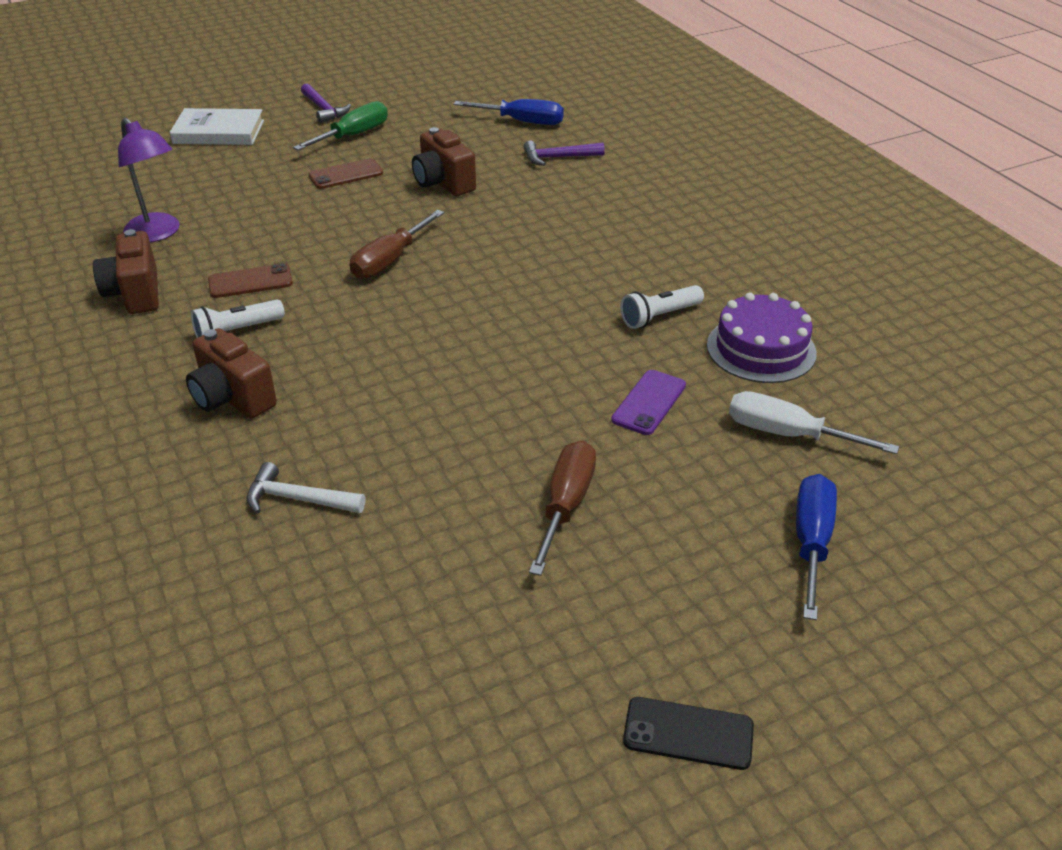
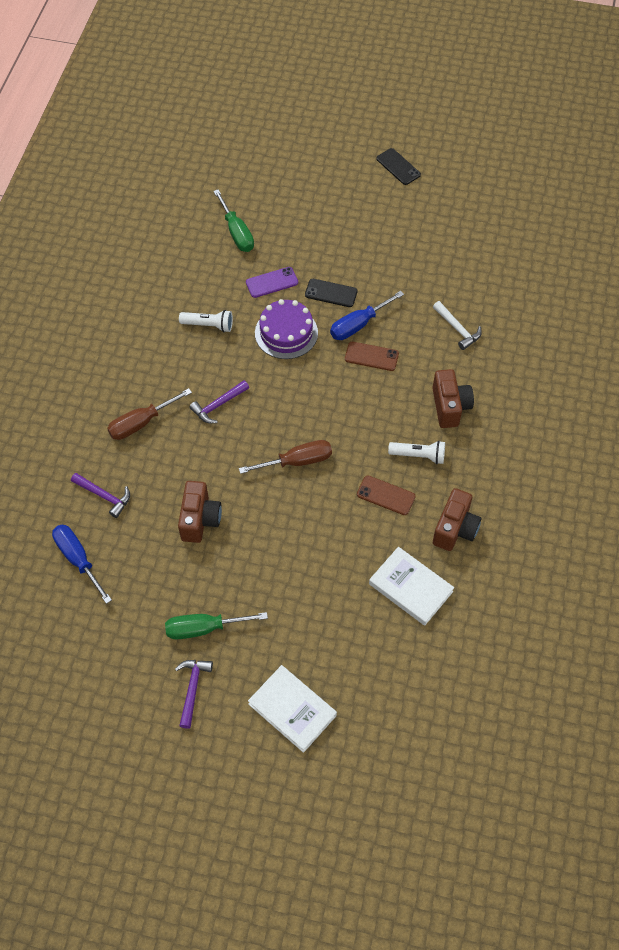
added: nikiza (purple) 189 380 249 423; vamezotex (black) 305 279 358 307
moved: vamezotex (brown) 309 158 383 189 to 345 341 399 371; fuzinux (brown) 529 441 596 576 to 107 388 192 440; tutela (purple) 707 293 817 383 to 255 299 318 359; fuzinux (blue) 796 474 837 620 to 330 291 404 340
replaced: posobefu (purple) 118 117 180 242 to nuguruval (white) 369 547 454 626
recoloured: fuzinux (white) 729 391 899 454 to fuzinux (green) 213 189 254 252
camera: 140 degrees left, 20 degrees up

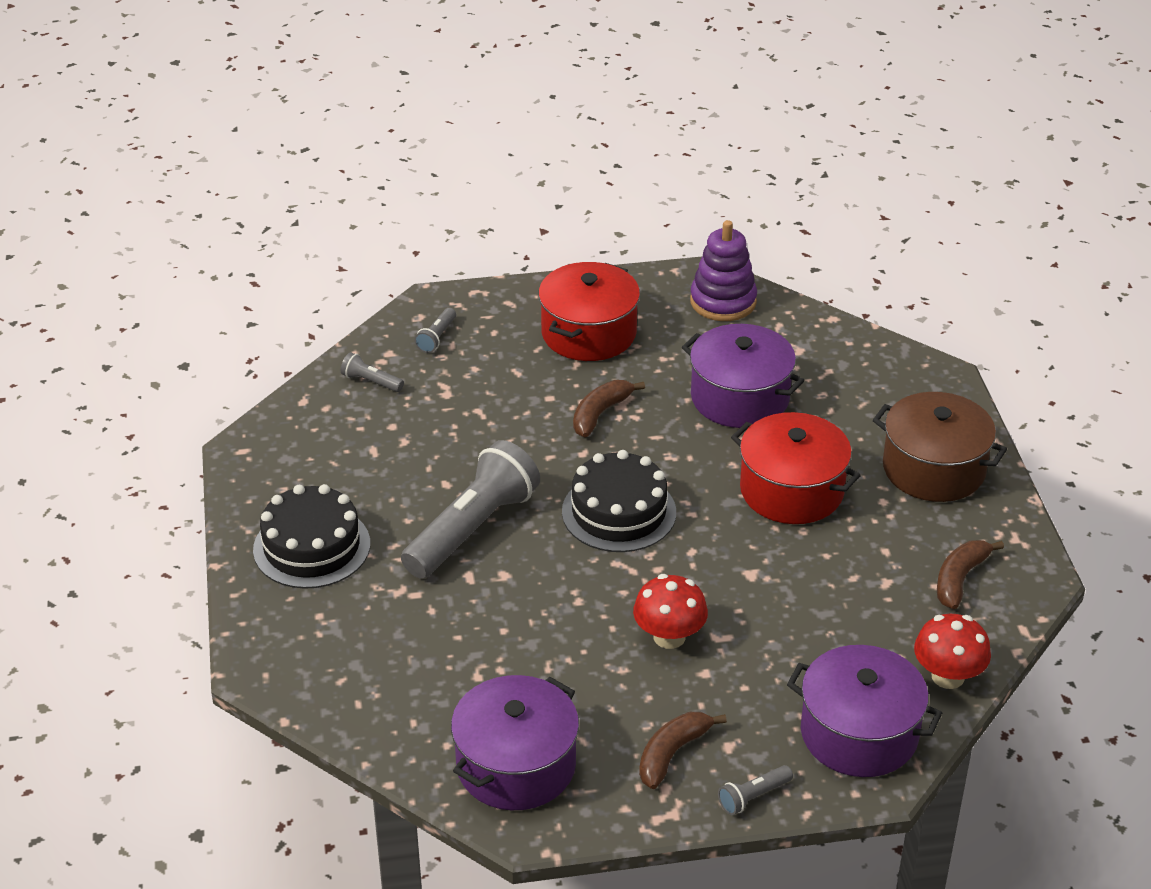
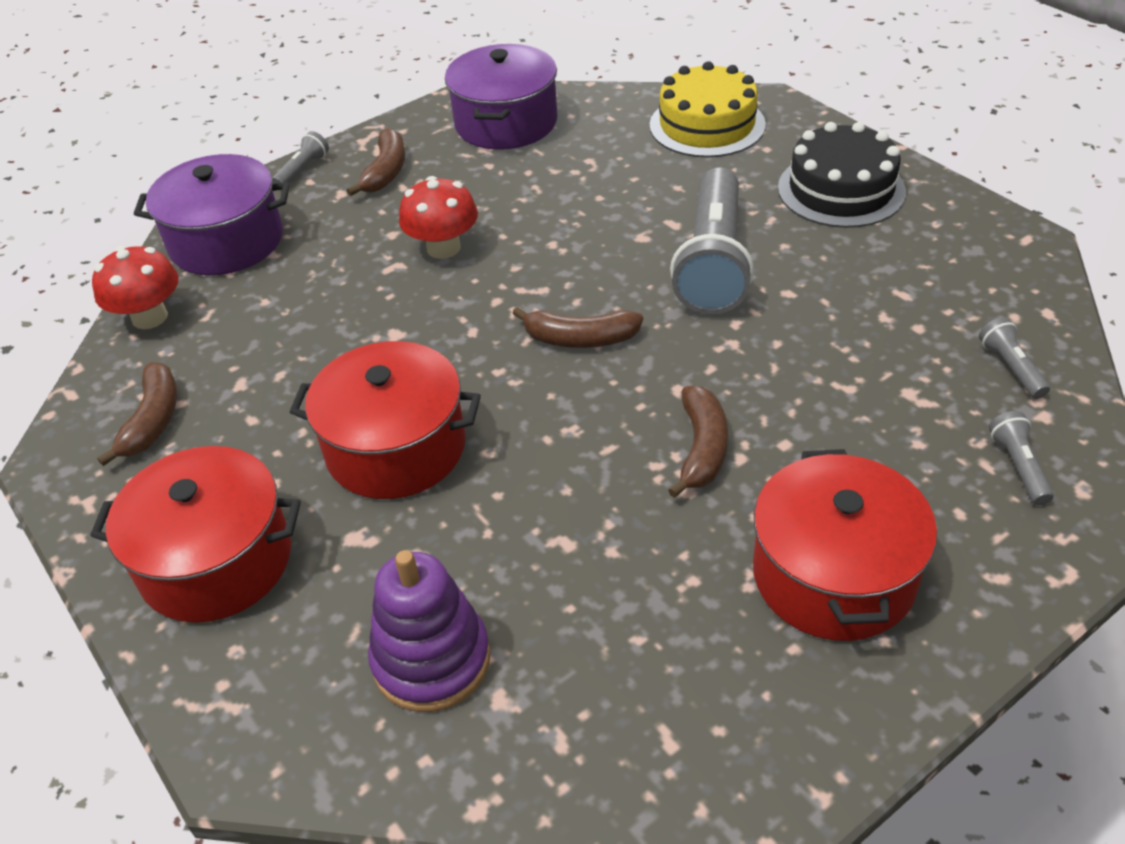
removed: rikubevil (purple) 682 324 804 428
added: tutela (yellow) 650 61 766 157
moved: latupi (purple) 690 220 757 321 to 368 550 490 712
replaced: tutela (black) 562 450 676 552 to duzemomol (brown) 512 307 643 348
recoloured: rikubevil (brown) 873 392 1007 502 to rikubevil (red) 90 446 301 623
turned: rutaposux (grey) 341 352 404 392 = 979 317 1050 399 105 degrees counterclockwise
camera: 155 degrees right, 5 degrees up

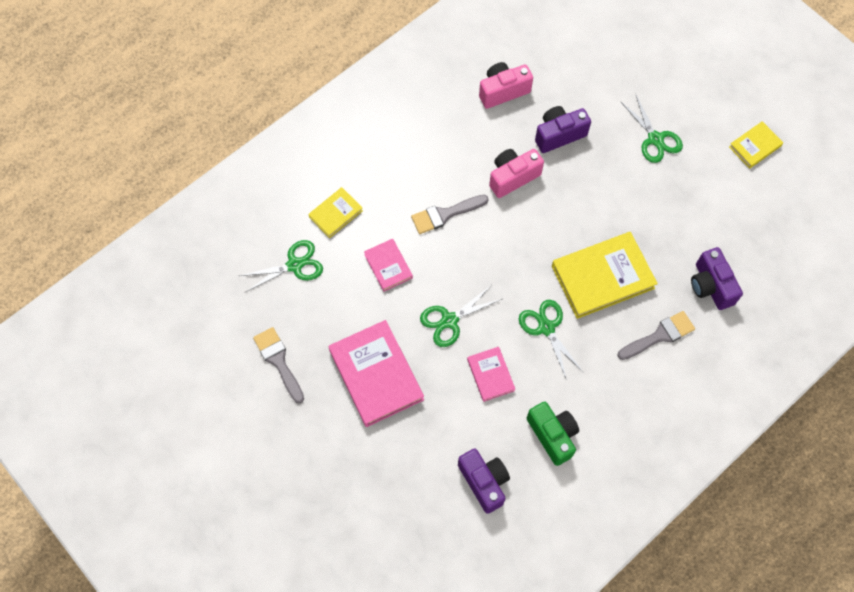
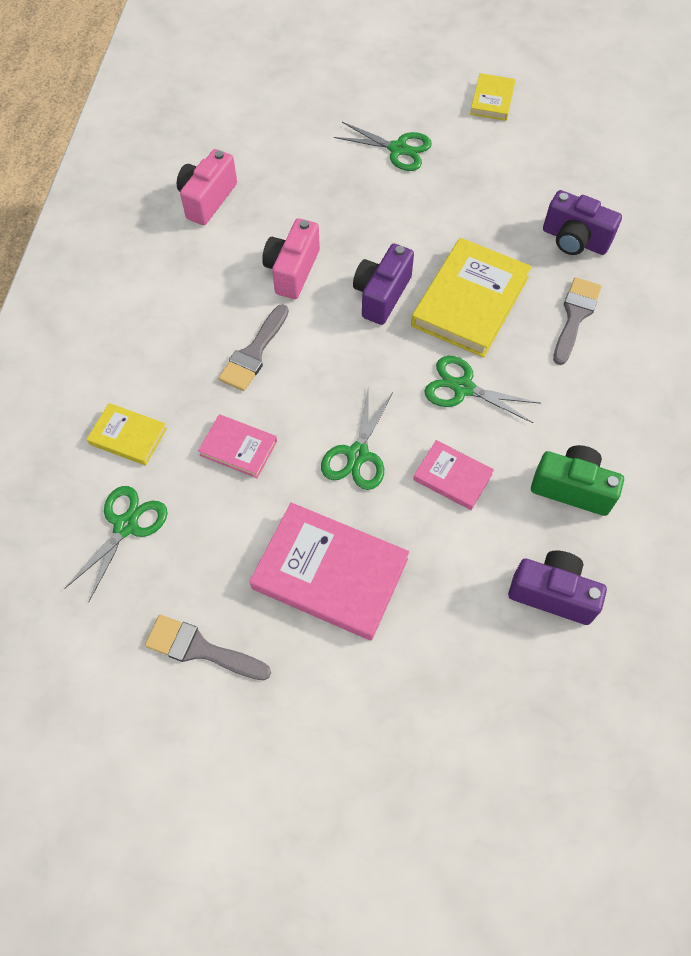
moved: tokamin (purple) 535 106 591 153 to 353 244 414 325
turned: nuguruval (yellow) 308 187 363 238 = 87 403 167 465 75 degrees counterclockwise
camera: 40 degrees left, 5 degrees down

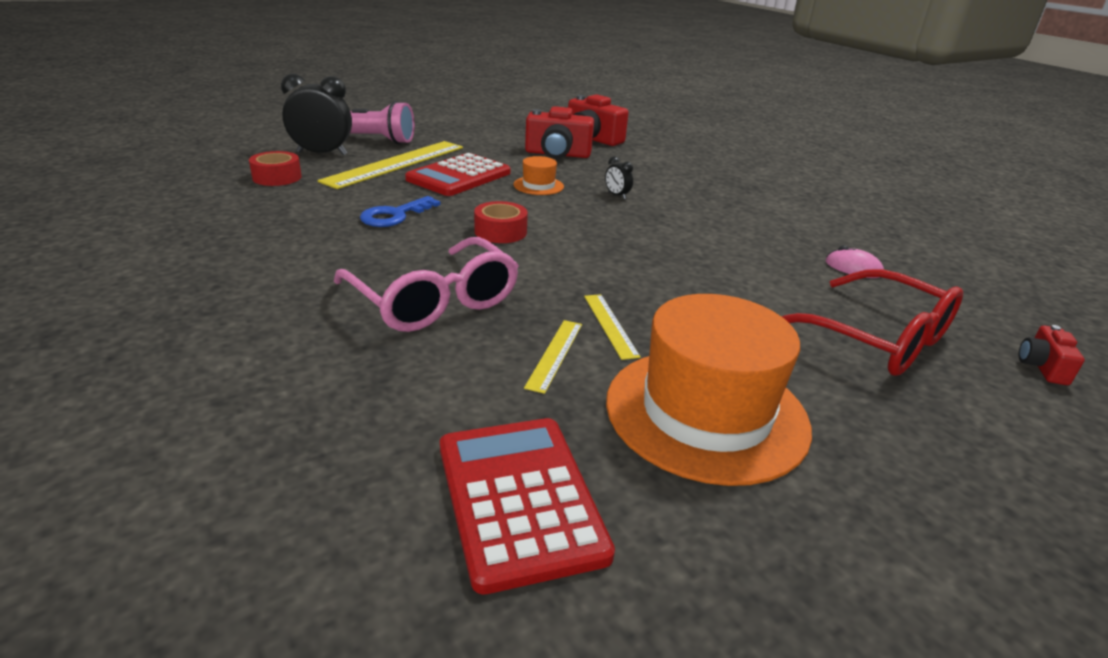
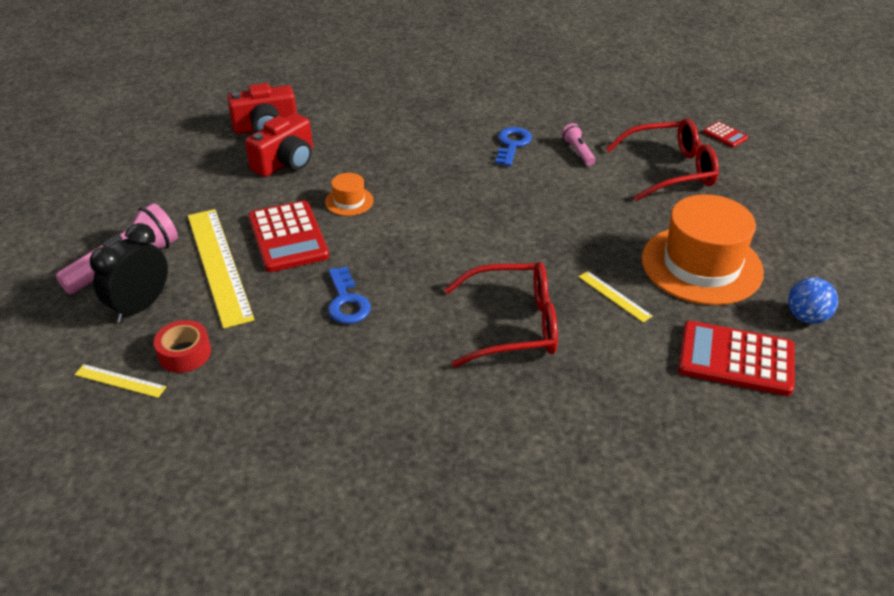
removed: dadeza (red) 474 201 528 243; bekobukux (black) 605 156 633 199; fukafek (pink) 826 246 884 278
added: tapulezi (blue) 495 127 532 166; rutaposux (pink) 561 123 596 166; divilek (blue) 788 277 838 324
moved: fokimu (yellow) 584 294 641 360 to 74 364 166 398
replaced: tokamin (red) 1019 325 1085 385 to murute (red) 703 121 748 147
recoloured: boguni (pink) 334 237 519 332 to boguni (red) 444 262 558 367
camera: 55 degrees left, 10 degrees up

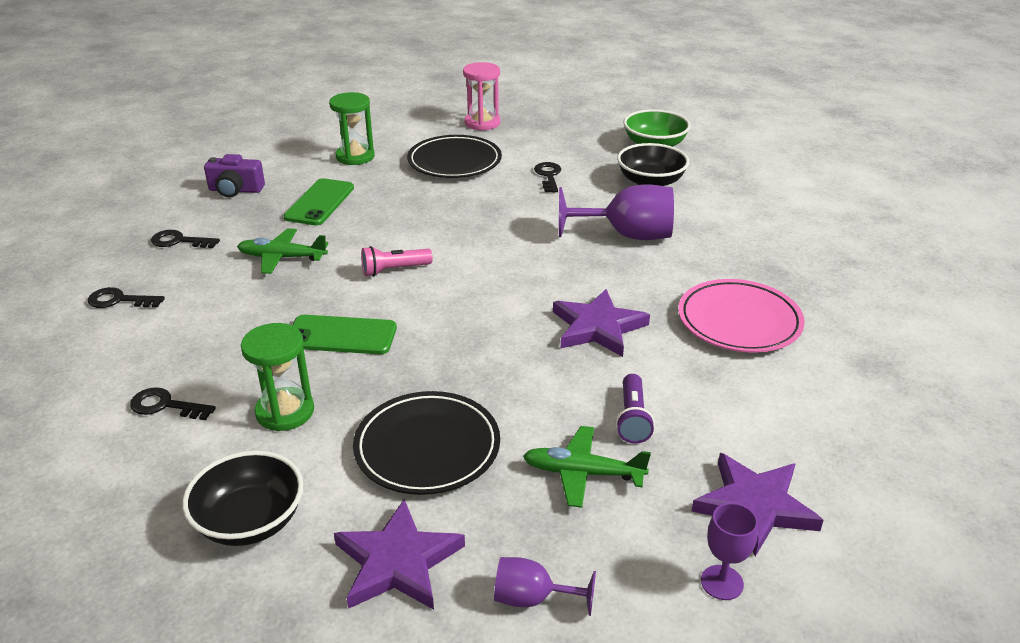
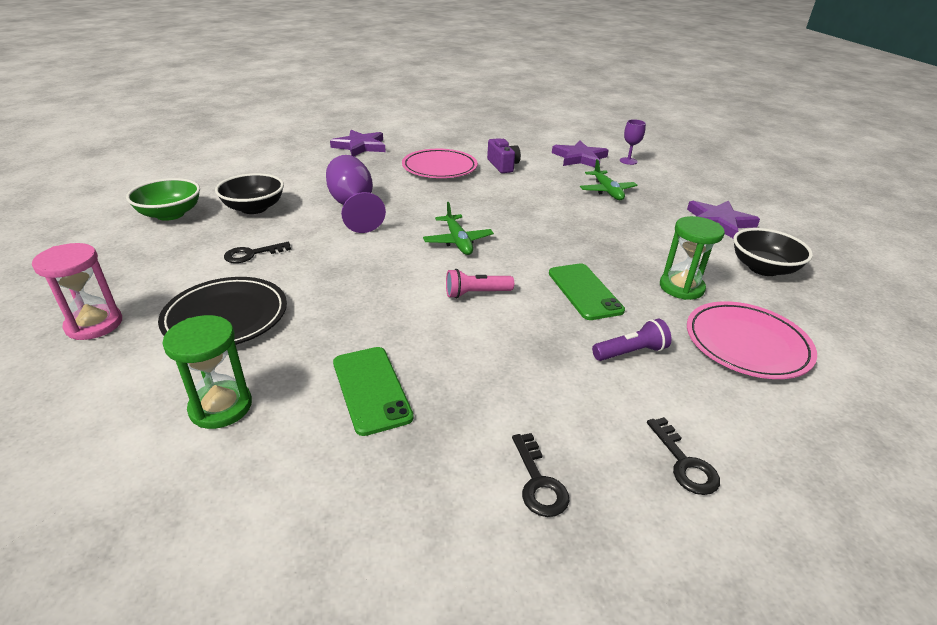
removed: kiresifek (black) 353 391 500 495; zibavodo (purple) 494 557 596 616
moved: tokamin (purple) 204 154 265 198 to 487 138 521 173; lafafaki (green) 237 228 328 274 to 423 202 494 255; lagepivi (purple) 553 289 650 357 to 330 130 386 156; rutaposux (purple) 616 374 655 444 to 592 319 672 361
replaced: tapulezi (black) 130 387 216 420 to kiresifek (pink) 687 301 817 379
turned: vamezotex (green) 284 178 354 225 = 333 347 414 436 75 degrees clockwise; rutaposux (pink) 361 246 433 277 = 446 269 514 298 120 degrees clockwise
camera: 115 degrees left, 0 degrees up

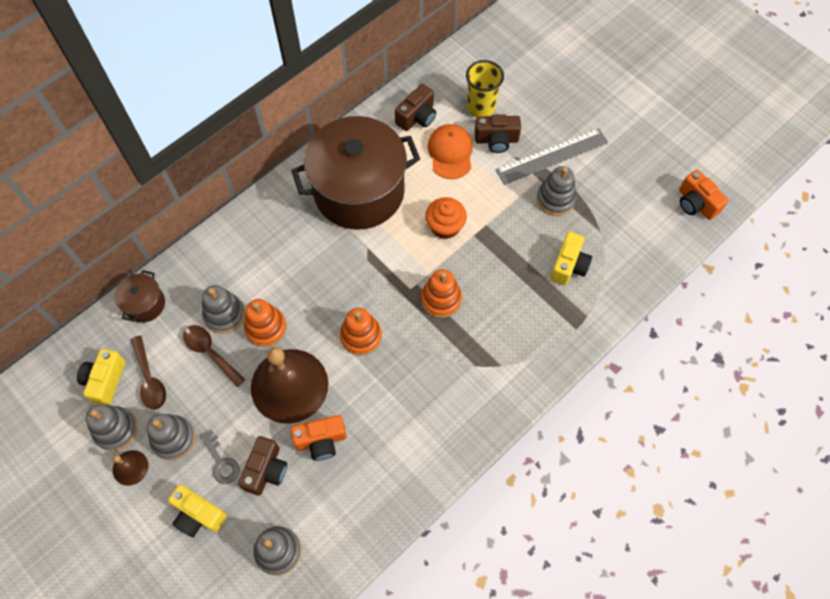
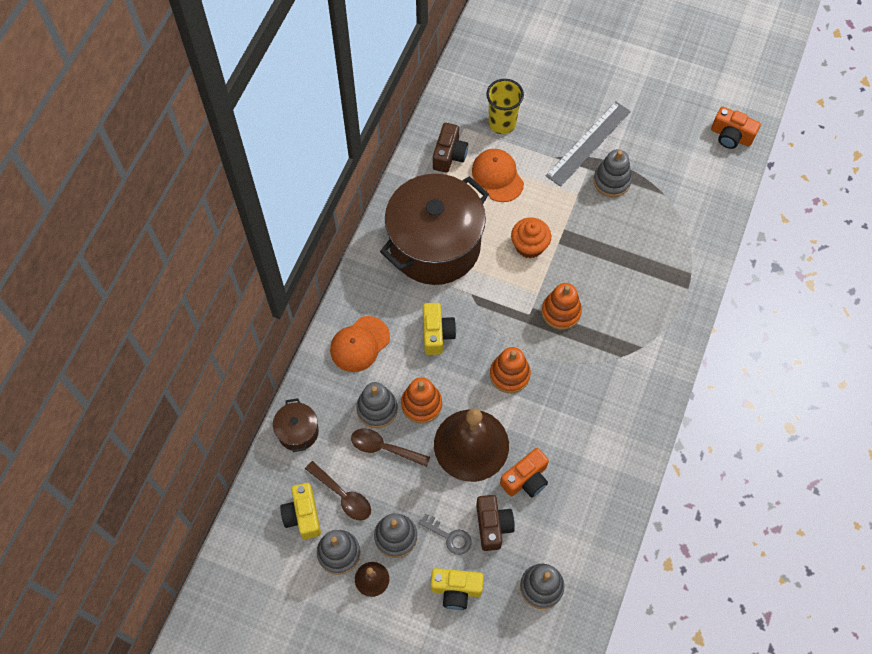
removed: tokamin (brown) 475 114 521 153
added: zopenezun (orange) 330 316 390 372
moved: tokamin (yellow) 550 232 592 285 to 423 303 456 355
camera: 25 degrees left, 0 degrees up

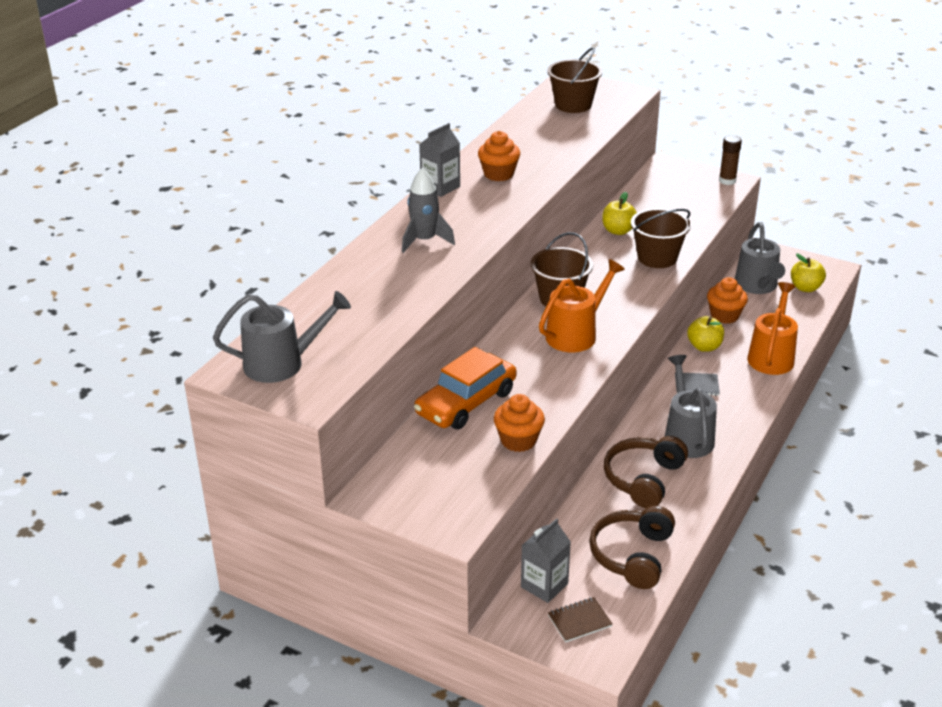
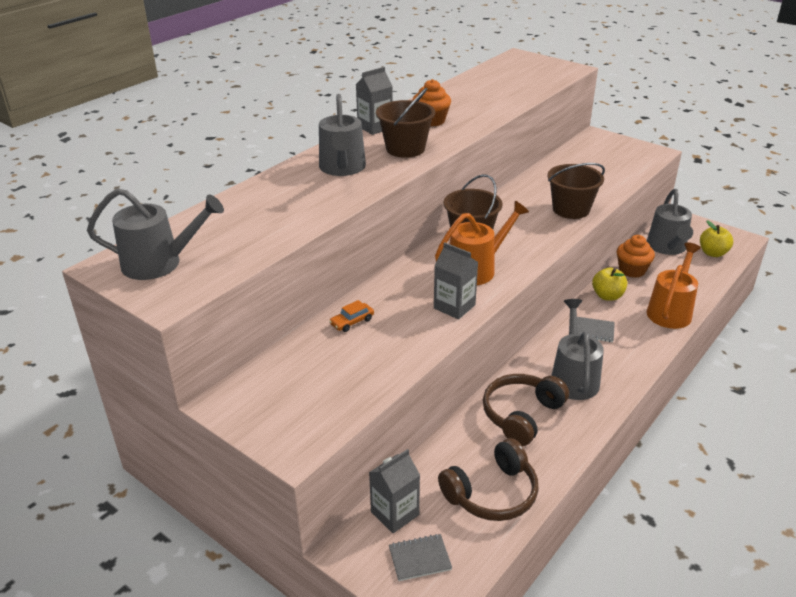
removed: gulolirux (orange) 494 394 545 452; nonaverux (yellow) 602 192 637 235; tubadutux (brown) 719 135 742 185
added: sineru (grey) 434 242 478 319
moved: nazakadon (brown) 547 47 602 113 to 376 88 435 158
replaced: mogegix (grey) 402 168 455 253 to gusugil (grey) 319 94 366 176
recoloured: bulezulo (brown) 548 597 613 643 to bulezulo (grey) 389 534 452 581
turned: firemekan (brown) 589 506 675 589 = 438 438 539 521 150 degrees counterclockwise
resized: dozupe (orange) 414 347 517 429 = 329 300 374 332 x0.41
camera: 10 degrees right, 0 degrees up

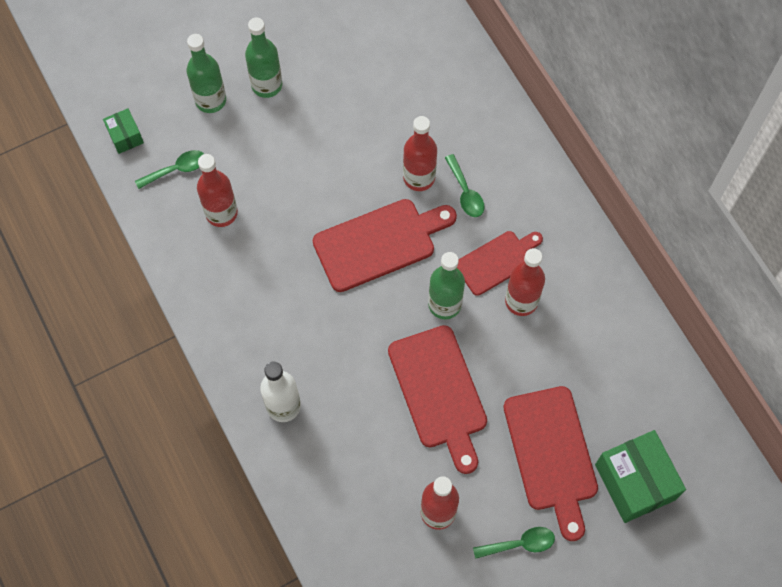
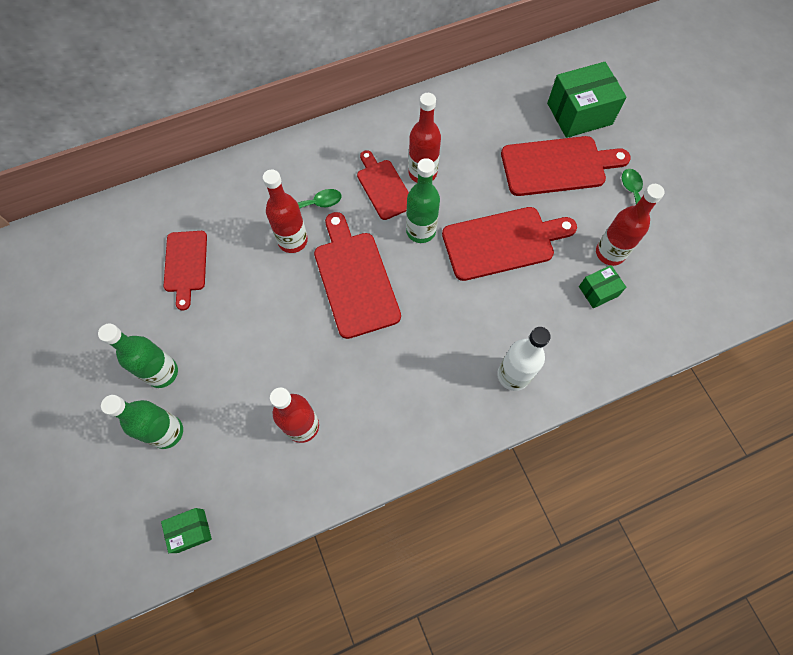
removed: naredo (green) 135 150 204 189
added: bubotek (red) 164 231 207 311; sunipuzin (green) 579 265 626 308
camera: 85 degrees left, 0 degrees up

